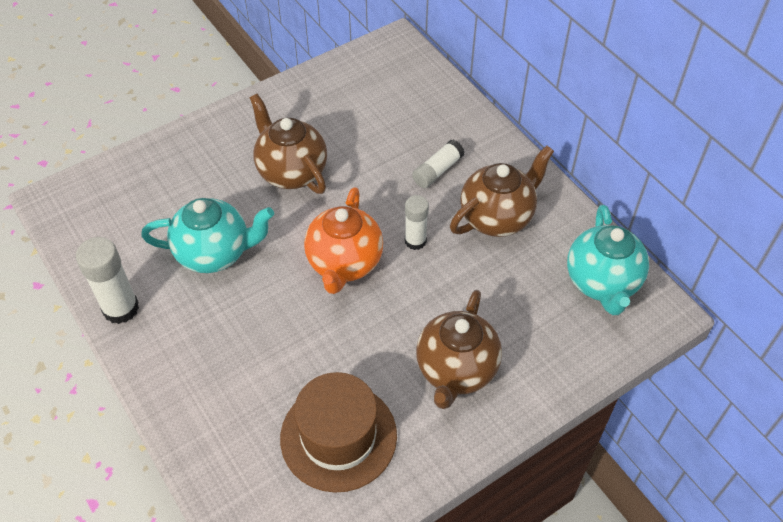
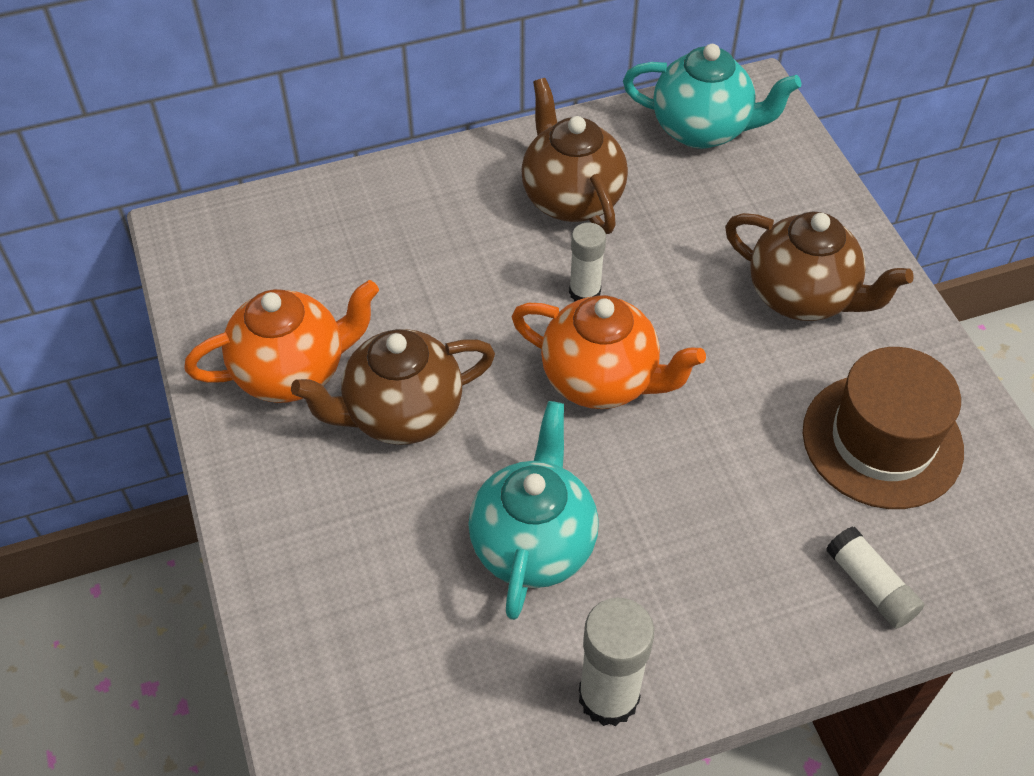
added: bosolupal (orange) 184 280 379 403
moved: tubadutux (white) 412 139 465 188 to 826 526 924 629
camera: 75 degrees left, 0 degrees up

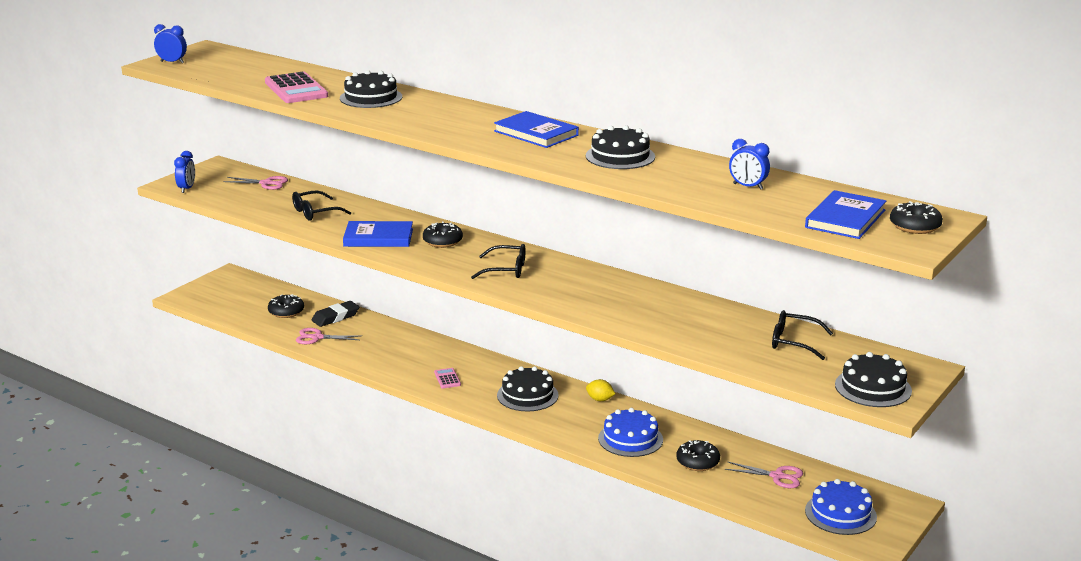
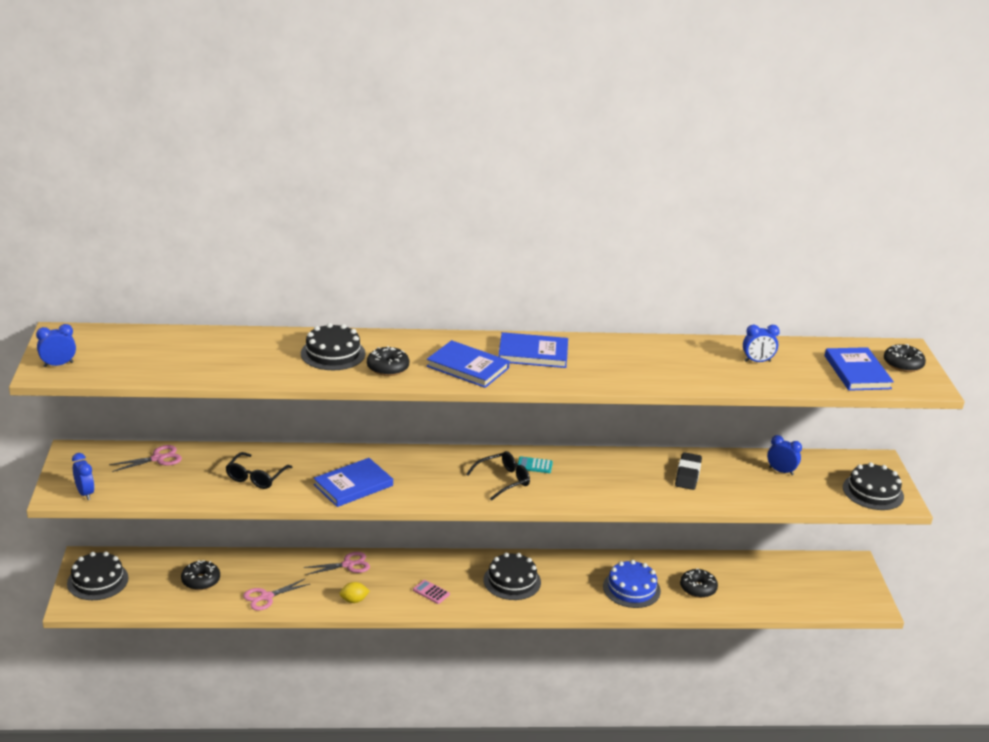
removed: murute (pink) 265 72 328 103; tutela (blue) 805 479 877 535
added: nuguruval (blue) 426 340 510 388; murute (turquoise) 518 456 553 473
moved: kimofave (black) 312 301 359 327 to 675 452 702 490; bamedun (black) 423 222 463 248 to 367 346 409 376; tutela (black) 586 125 655 169 to 67 552 129 600; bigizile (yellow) 586 379 615 401 to 339 582 370 603; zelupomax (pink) 725 462 803 488 to 303 552 370 575
replaced: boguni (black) 772 310 833 360 to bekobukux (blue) 767 435 802 475
camera: 40 degrees left, 5 degrees up

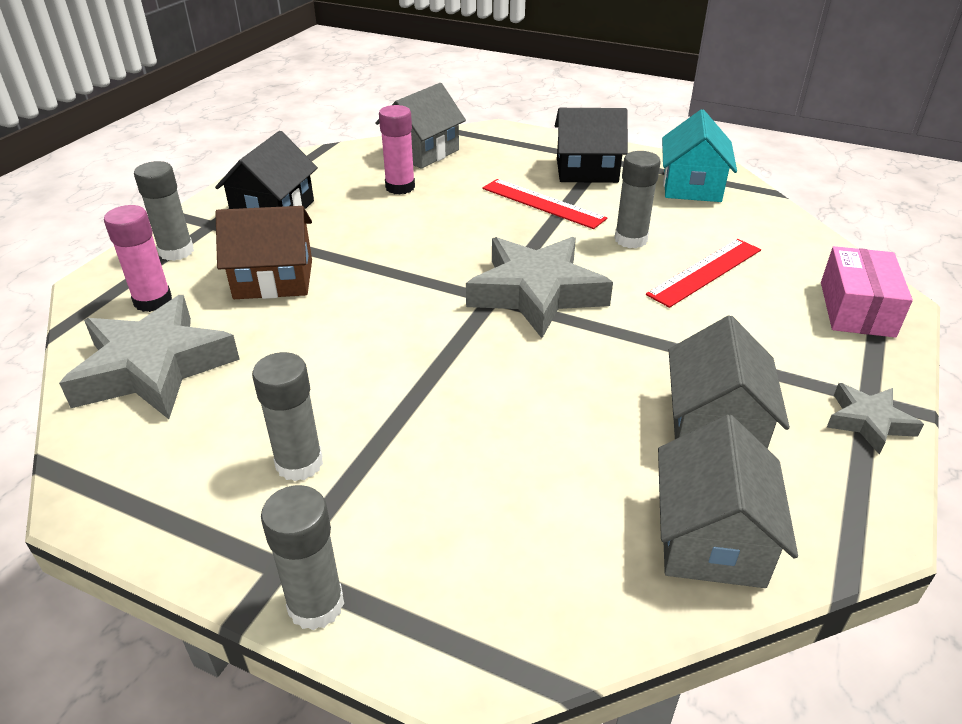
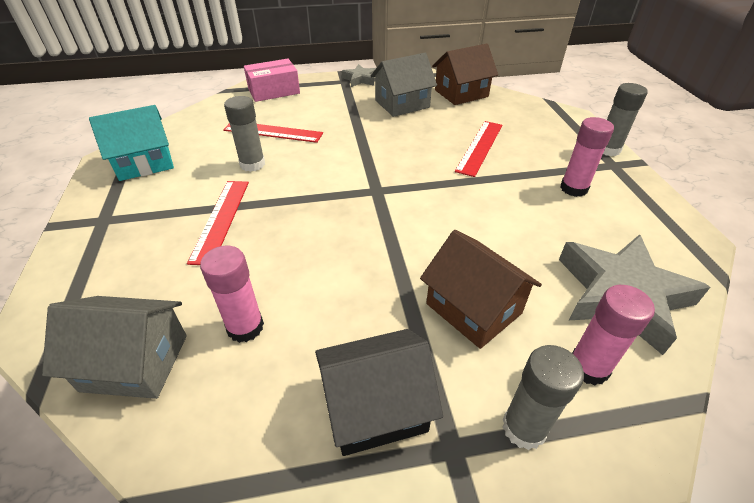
removed: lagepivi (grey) 466 237 613 338; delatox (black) 555 108 628 183
added: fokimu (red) 455 121 502 177
recoloured: tubadutux (grey) 252 352 323 481 to tubadutux (pink) 560 117 614 197; delatox (grey) 658 414 798 588 to delatox (brown) 432 43 498 105
camera: 125 degrees left, 5 degrees up

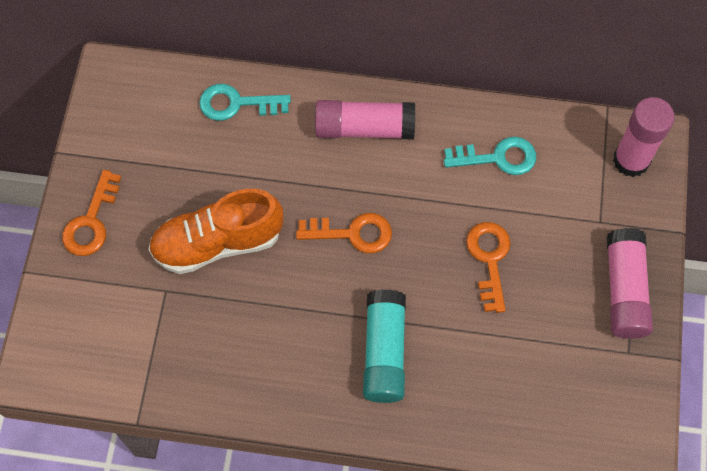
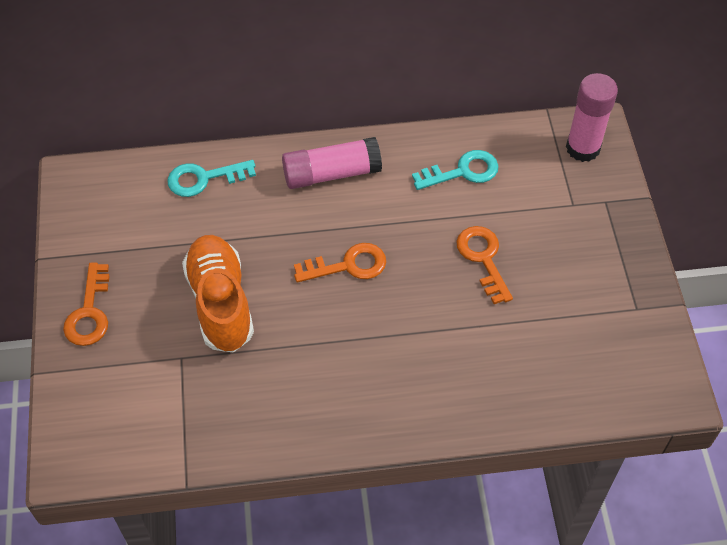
removed: tubadutux (turquoise) 363 289 406 403; tubadutux (pink) 606 228 653 339
turned: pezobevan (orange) 148 189 283 274 = 182 235 254 353 105 degrees clockwise
camera: 15 degrees left, 10 degrees down

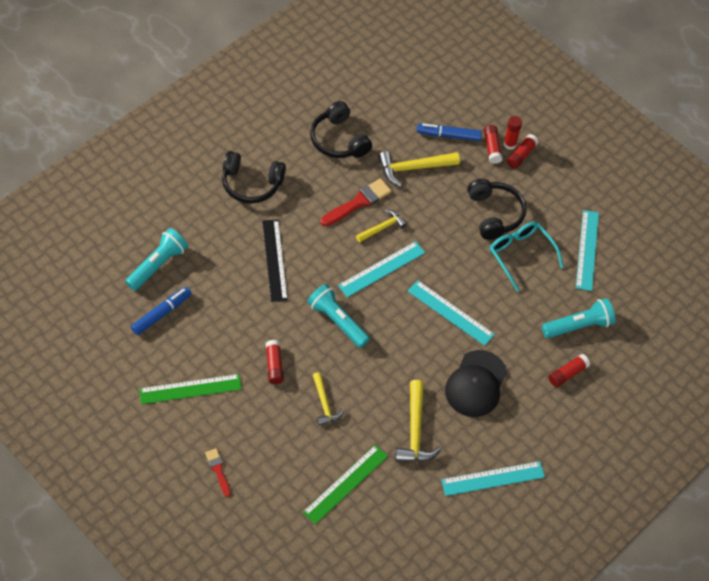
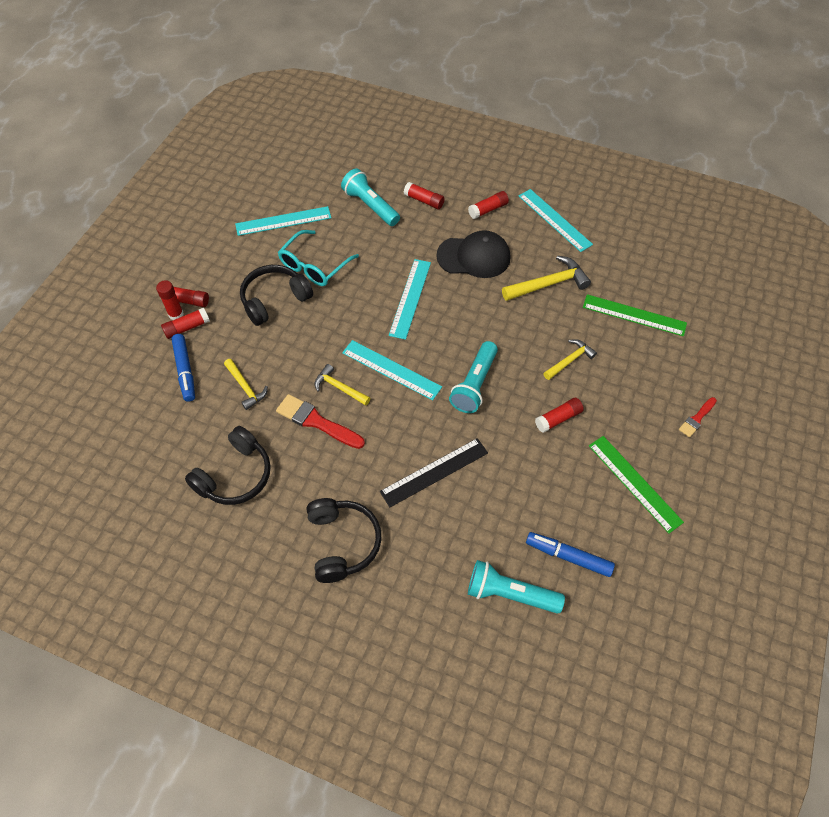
added: tubadutux (red) 468 191 509 219
resized: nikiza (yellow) 378 151 460 187 = 224 359 268 410 x0.63
camera: 110 degrees left, 0 degrees up

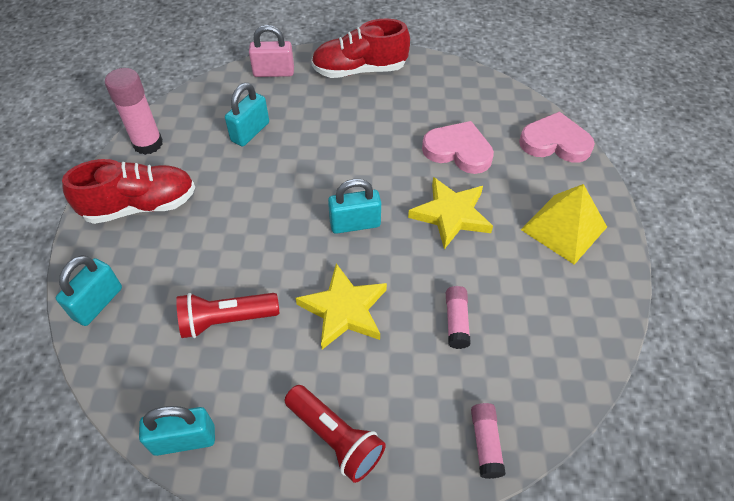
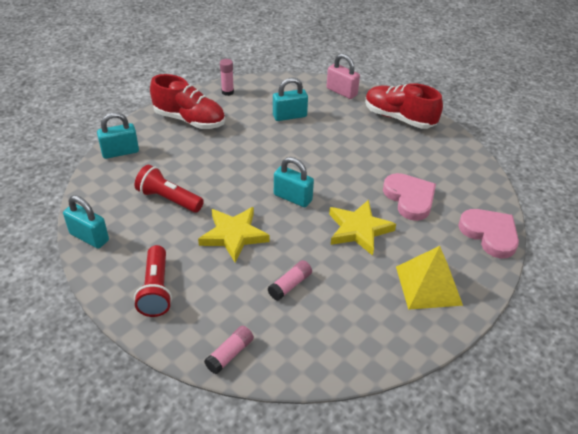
resized: tubadutux (pink) 105 68 163 155 = 220 59 234 96 x0.59
camera: 40 degrees right, 10 degrees down

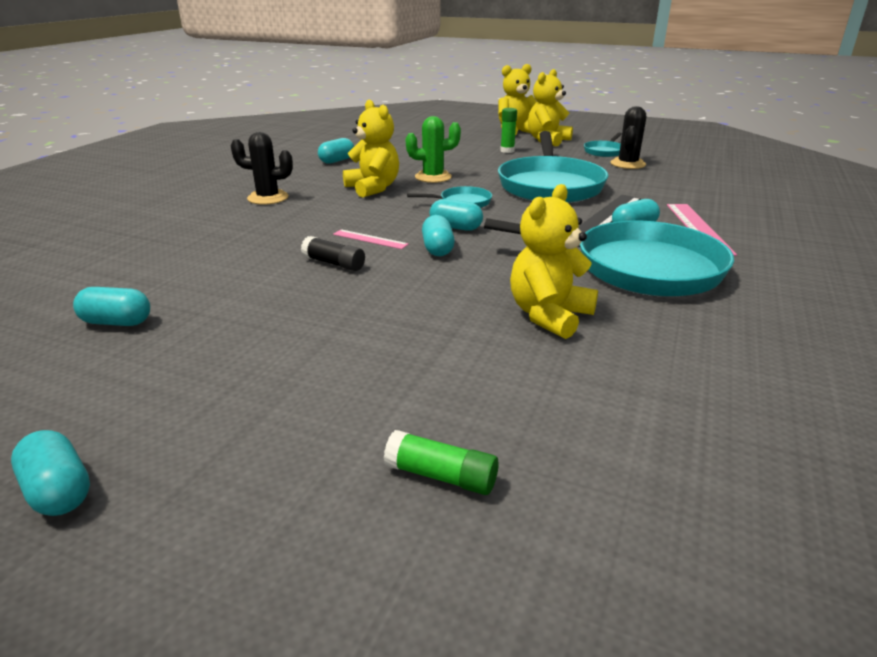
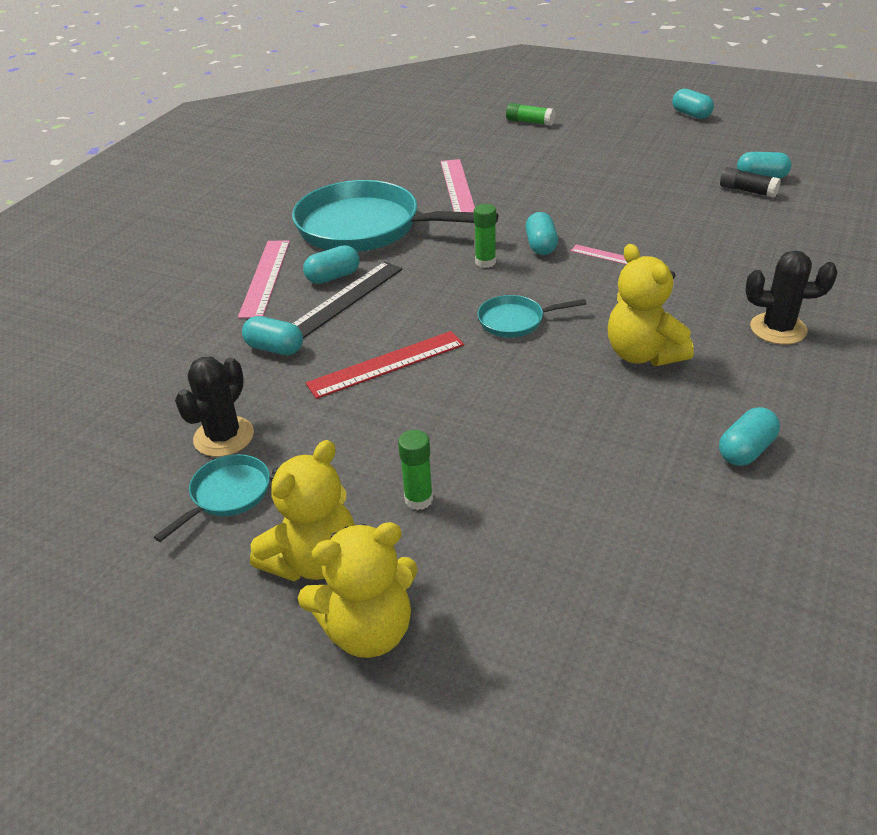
removed: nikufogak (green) 406 116 461 183
added: tubadutux (green) 474 204 496 268
moved: tubadutux (black) 301 236 365 271 to 720 167 781 198; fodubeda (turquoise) 430 199 483 231 to 242 316 303 355
replaced: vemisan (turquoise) 498 131 608 203 to fokimu (red) 306 331 464 399; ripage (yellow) 510 184 598 339 to fokimu (pink) 441 159 475 212
camera: 175 degrees left, 10 degrees up

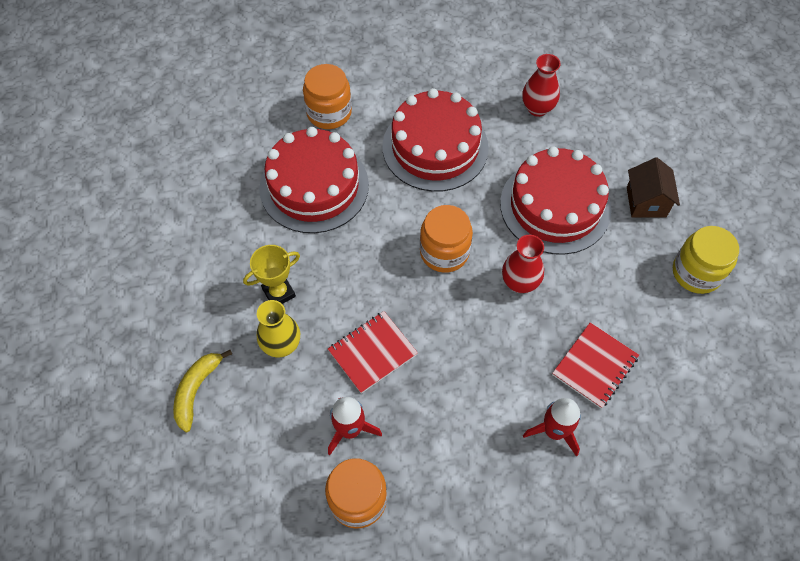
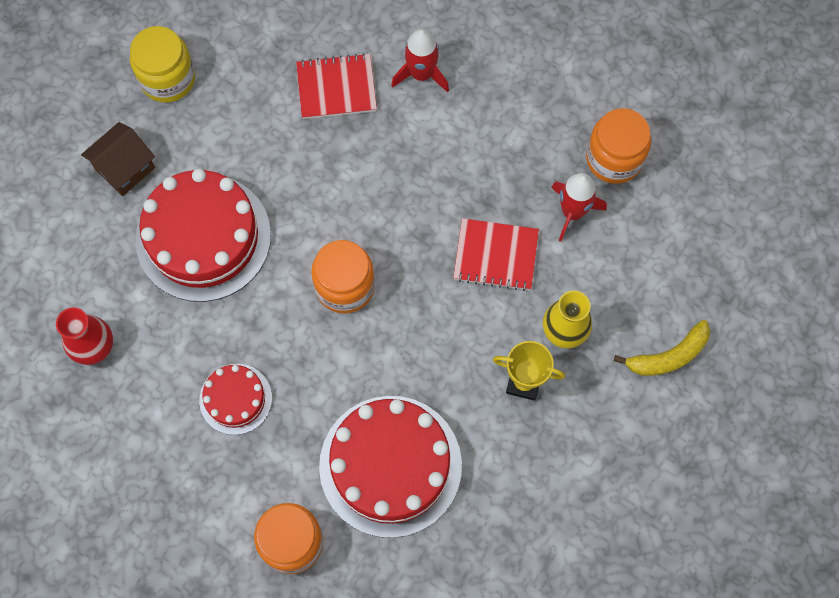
removed: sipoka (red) 502 235 544 293
resized: tutela (red) 383 88 489 192 = 199 364 272 435 x0.52
camera: 135 degrees left, 10 degrees up

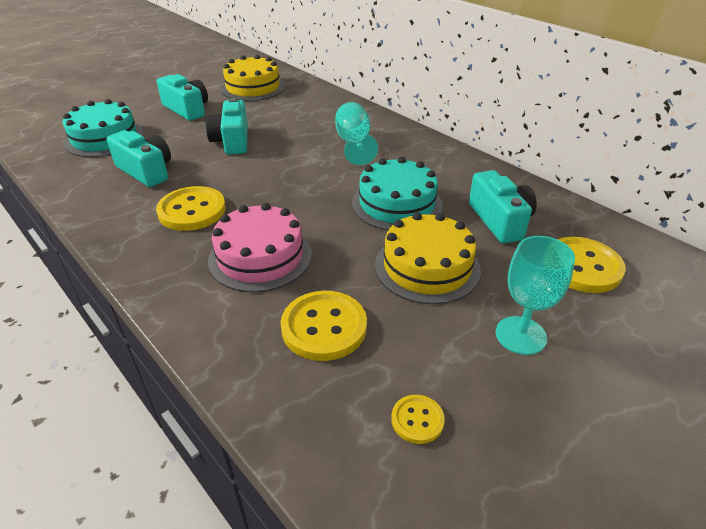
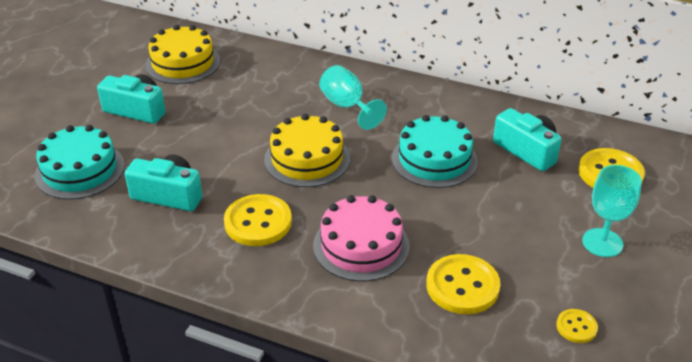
removed: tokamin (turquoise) 205 98 248 155
moved: tutela (yellow) 375 212 481 304 to 264 114 350 187
camera: 25 degrees left, 0 degrees up

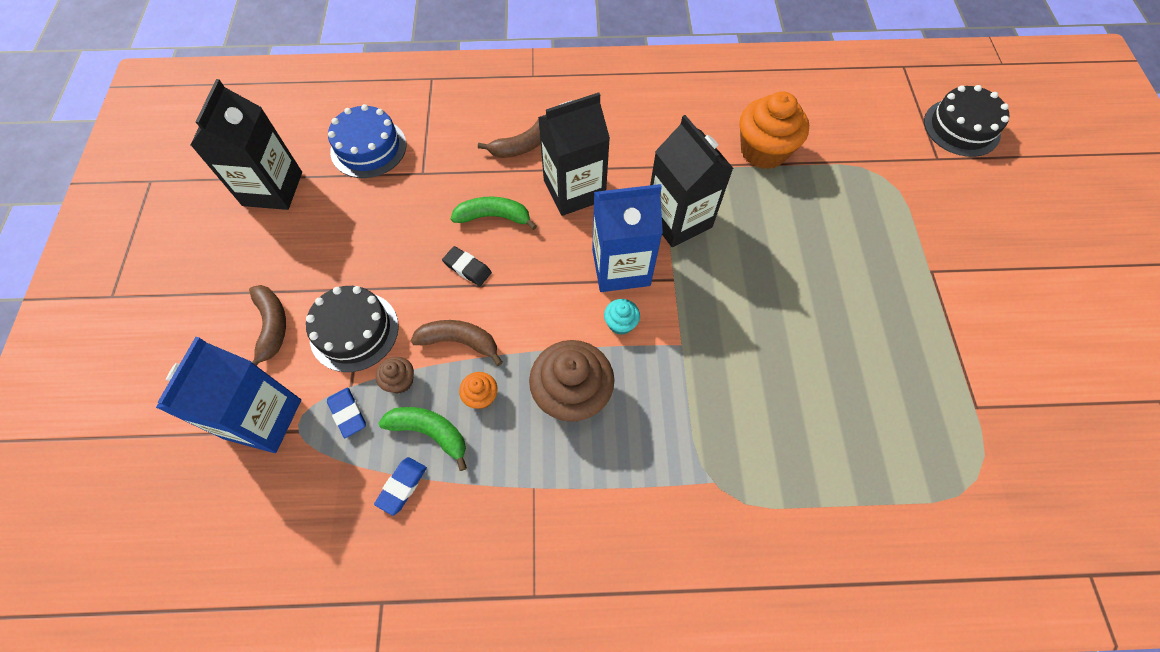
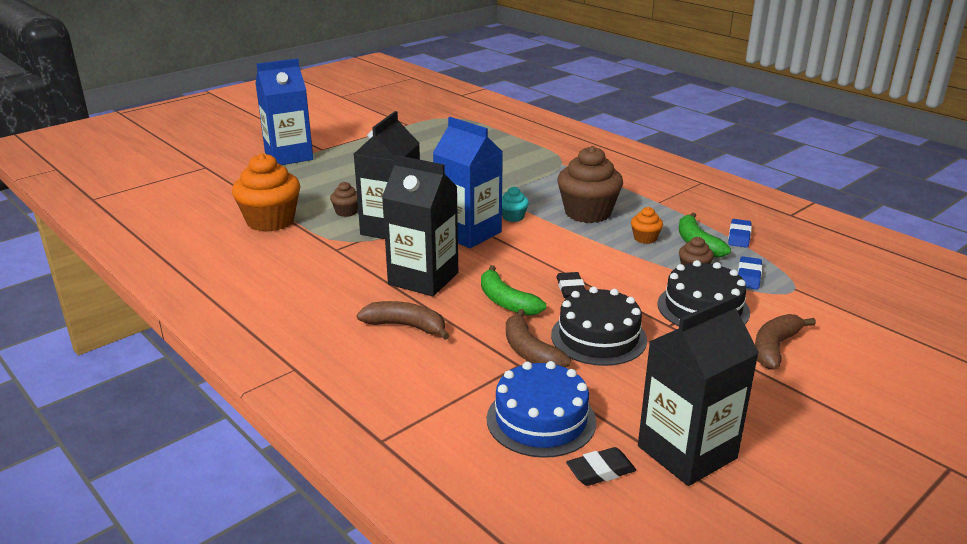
added: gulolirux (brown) 330 182 358 217; kimofave (black) 566 447 636 486
moved: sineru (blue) 156 337 301 453 to 255 59 313 165; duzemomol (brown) 410 320 503 366 to 506 309 571 368; tutela (black) 924 85 1009 157 to 551 286 647 366
turned: kimofave (blue) 374 457 427 516 = 728 219 752 248 60 degrees counterclockwise
camera: 130 degrees left, 35 degrees down

